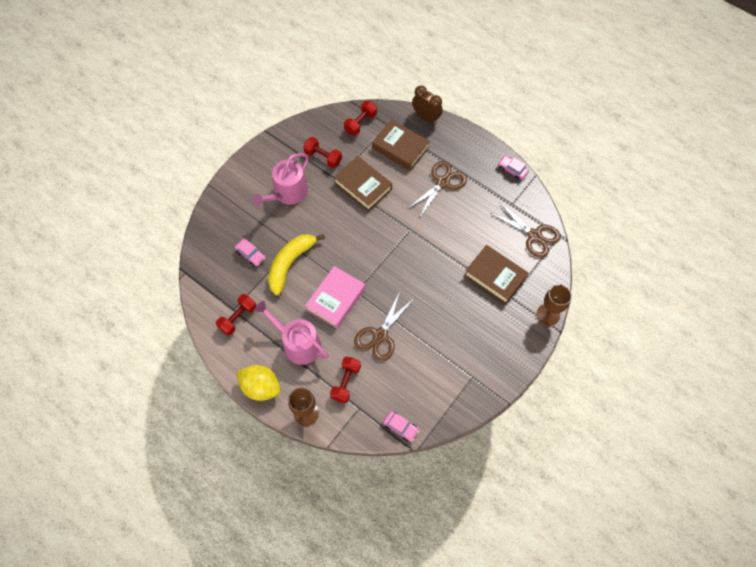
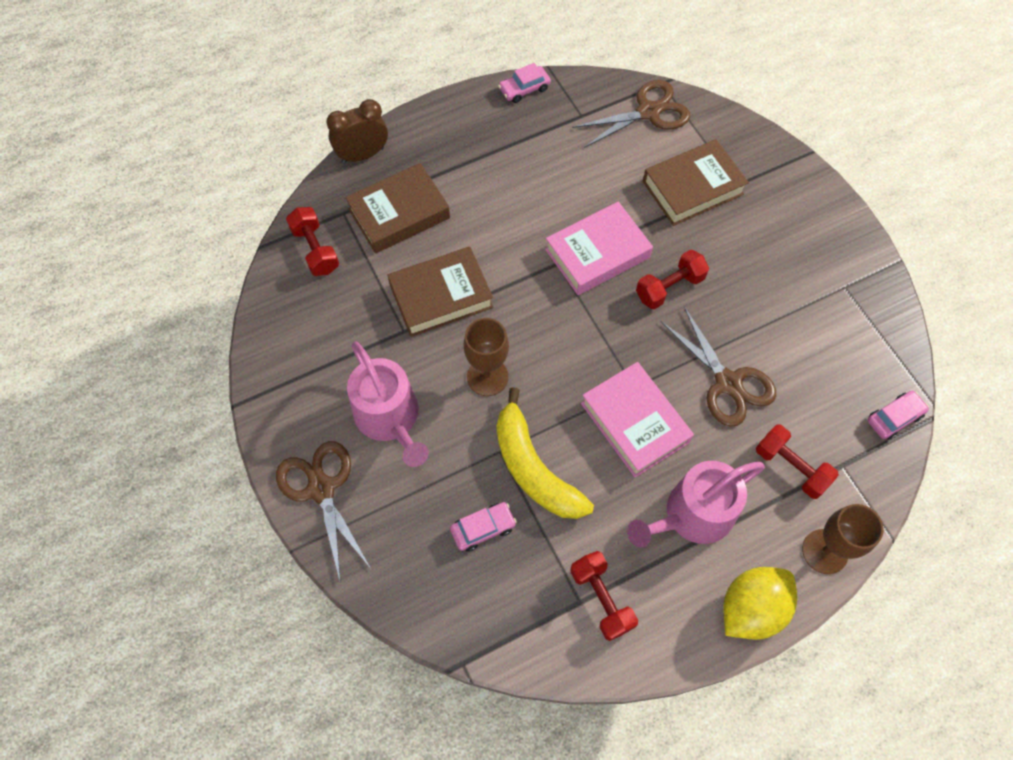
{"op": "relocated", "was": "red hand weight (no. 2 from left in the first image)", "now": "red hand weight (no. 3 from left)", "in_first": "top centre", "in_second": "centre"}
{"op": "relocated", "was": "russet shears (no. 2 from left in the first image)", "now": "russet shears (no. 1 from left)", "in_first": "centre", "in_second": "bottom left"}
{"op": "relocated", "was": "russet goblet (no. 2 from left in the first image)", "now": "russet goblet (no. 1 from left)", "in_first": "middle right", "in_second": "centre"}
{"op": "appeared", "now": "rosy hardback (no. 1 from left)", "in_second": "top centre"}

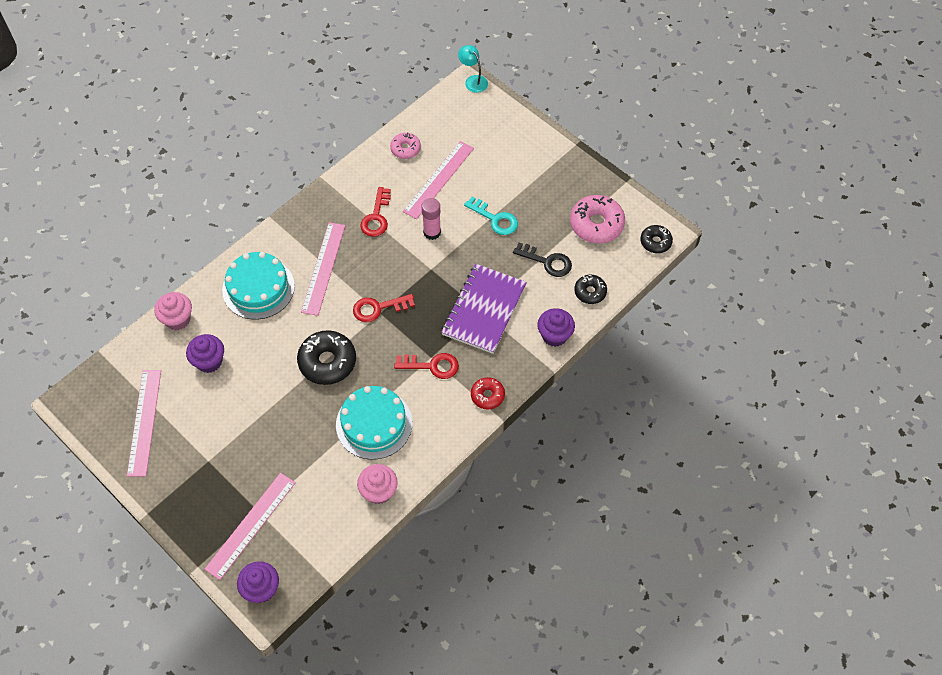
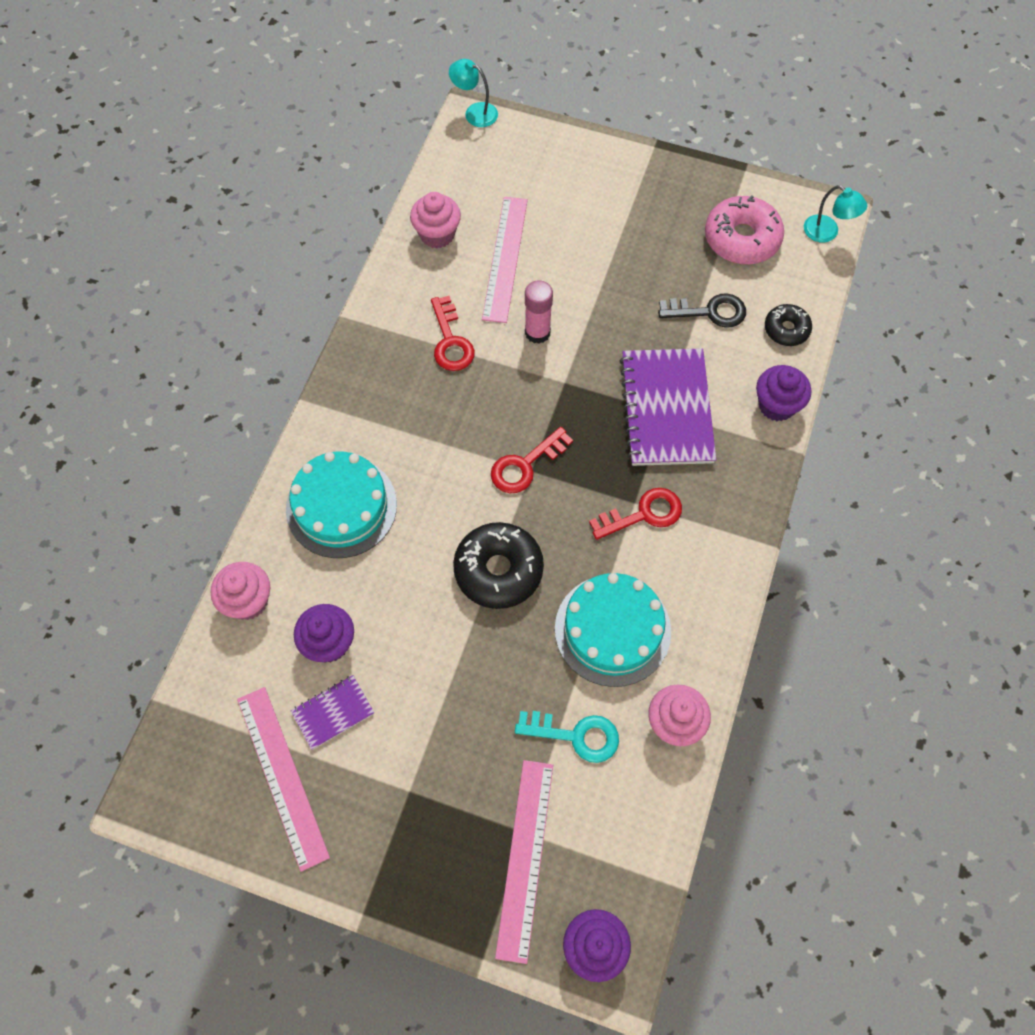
{"op": "exchanged", "was": "rosy glazed donut (no. 1 from left)", "now": "rosy cupcake (no. 2 from left)", "in_first": "top centre", "in_second": "top centre"}
{"op": "relocated", "was": "turquoise door key", "in_first": "top centre", "in_second": "bottom centre"}
{"op": "missing", "was": "rosy measuring stick (no. 3 from left)", "in_first": "centre"}
{"op": "exchanged", "was": "jet-black glazed donut (no. 3 from left)", "now": "turquoise desk lamp (no. 2 from left)", "in_first": "middle right", "in_second": "top right"}
{"op": "missing", "was": "red glazed donut", "in_first": "centre"}
{"op": "appeared", "now": "purple notebook (no. 1 from left)", "in_second": "bottom left"}

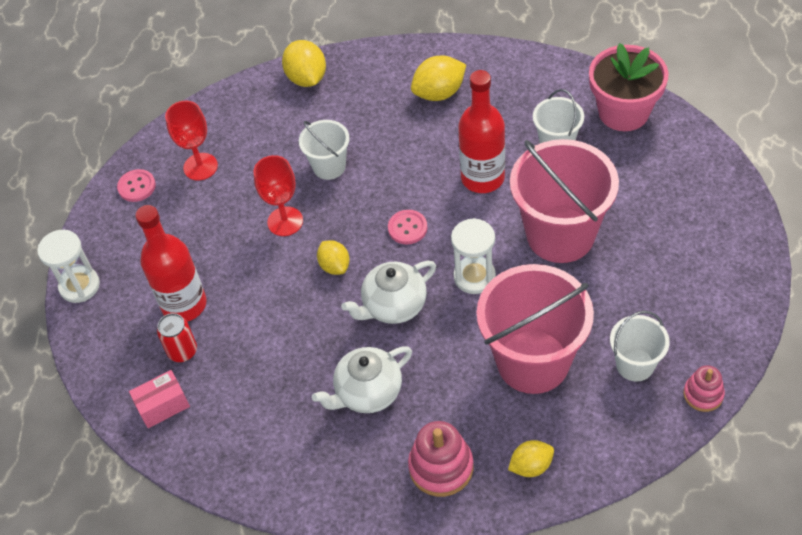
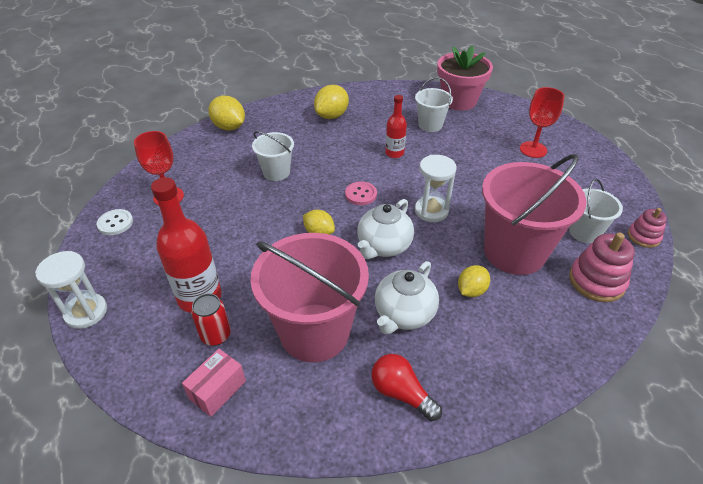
{"op": "size", "was": "red bottle (no. 2 from left)", "in_first": "top centre", "in_second": "top centre", "ratio": 0.57}
{"op": "relocated", "was": "rosy pail (no. 2 from left in the first image)", "now": "rosy pail (no. 1 from left)", "in_first": "middle right", "in_second": "centre"}
{"op": "relocated", "was": "red goblet (no. 2 from left)", "in_first": "centre", "in_second": "top right"}
{"op": "colour", "was": "rosy shirt button (no. 1 from left)", "now": "snow-white shirt button", "in_first": "middle left", "in_second": "middle left"}
{"op": "relocated", "was": "rosy stacking rings (no. 1 from left)", "in_first": "bottom centre", "in_second": "middle right"}
{"op": "relocated", "was": "golden lemon (no. 4 from left)", "in_first": "bottom centre", "in_second": "middle right"}
{"op": "appeared", "now": "red light bulb", "in_second": "bottom centre"}

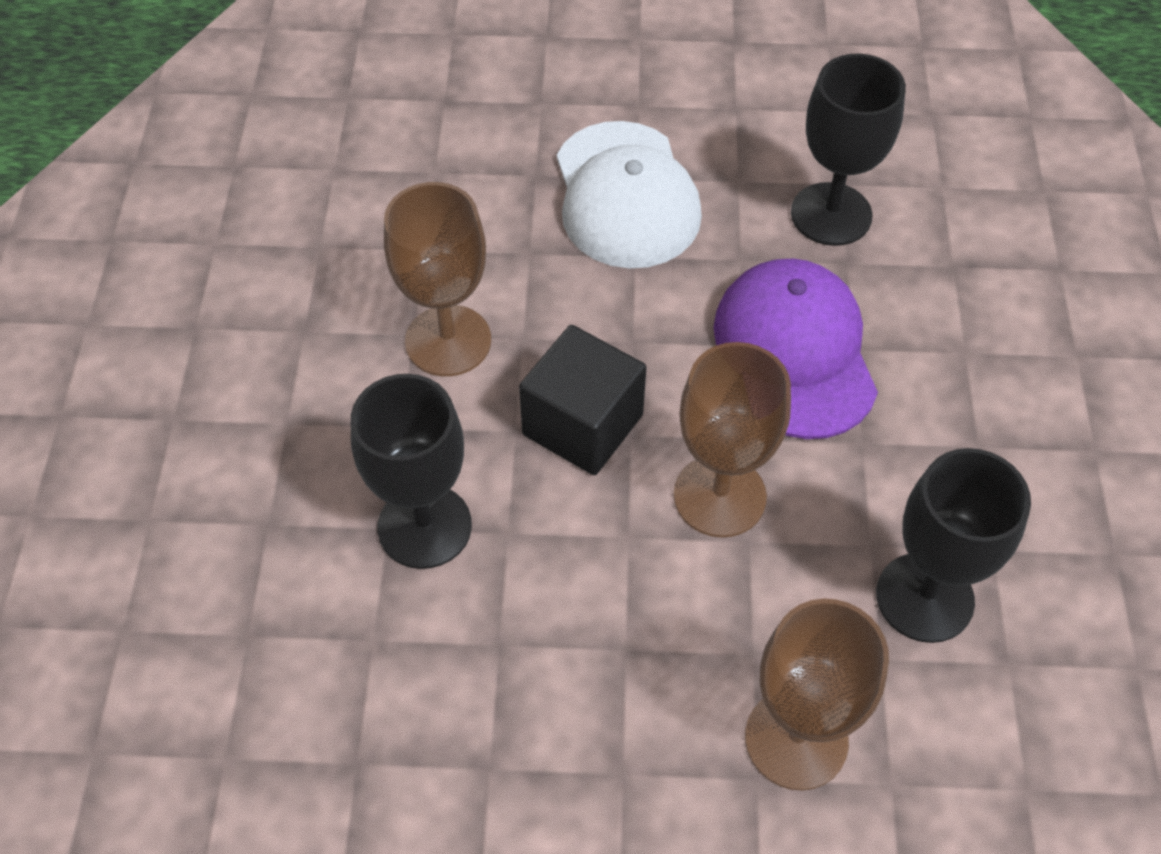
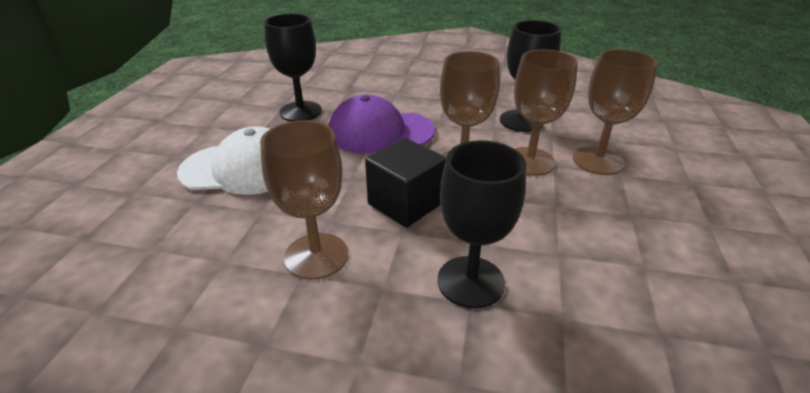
{"op": "appeared", "now": "russet goblet (no. 3 from left)", "in_second": "top right"}

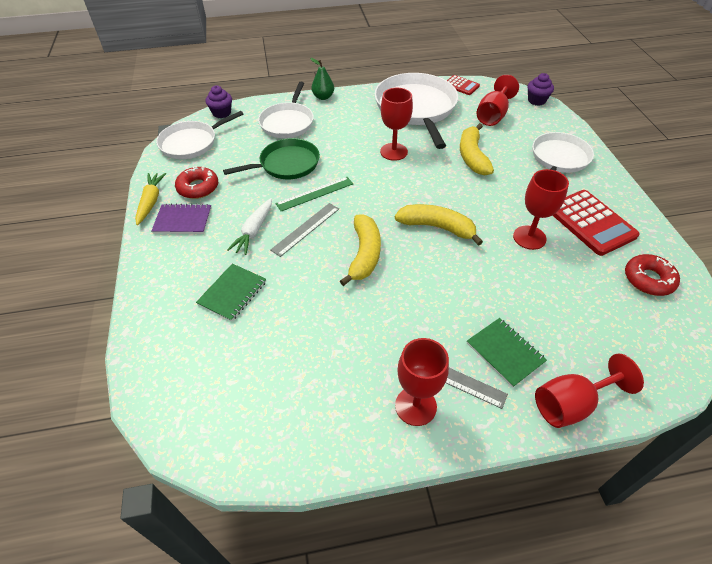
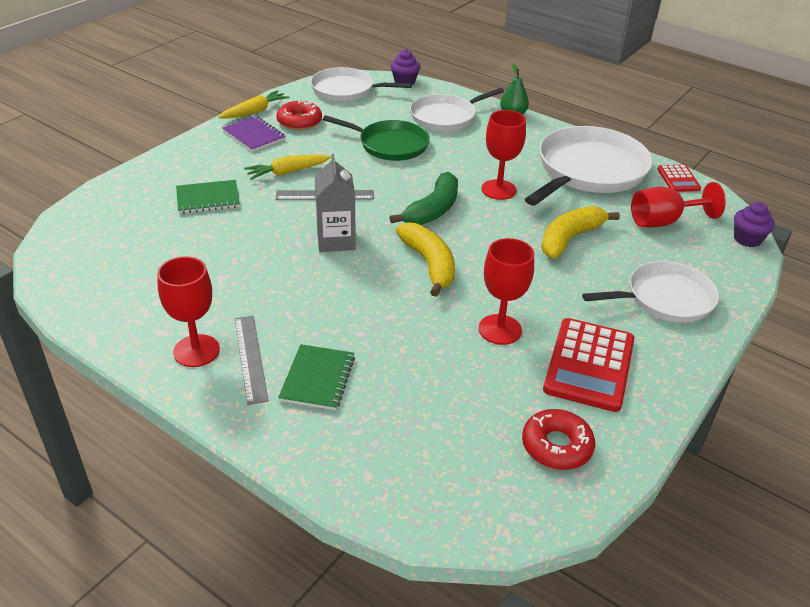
{"op": "missing", "was": "leaf-green measuring stick", "in_first": "centre"}
{"op": "colour", "was": "snow-white toy carrot", "now": "golden toy carrot (no. 2 from left)", "in_first": "centre", "in_second": "top centre"}
{"op": "exchanged", "was": "golden toy banana (no. 1 from left)", "now": "grey carton", "in_first": "centre", "in_second": "centre"}
{"op": "missing", "was": "red goblet (no. 5 from left)", "in_first": "bottom right"}
{"op": "appeared", "now": "leaf-green toy banana", "in_second": "top centre"}

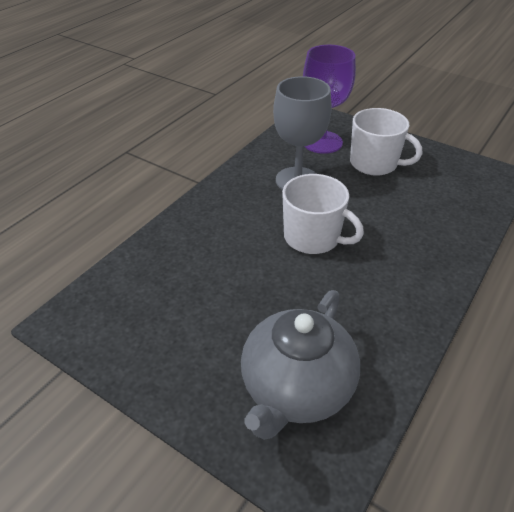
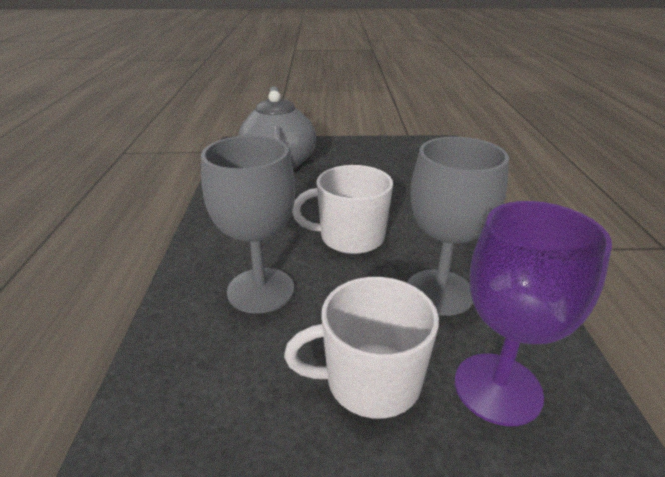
{"op": "appeared", "now": "grey goblet (no. 1 from left)", "in_second": "centre"}

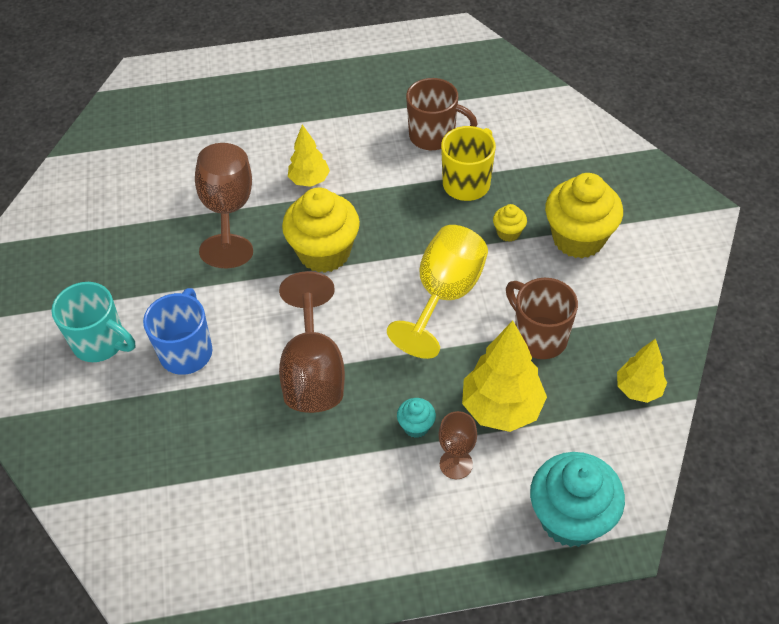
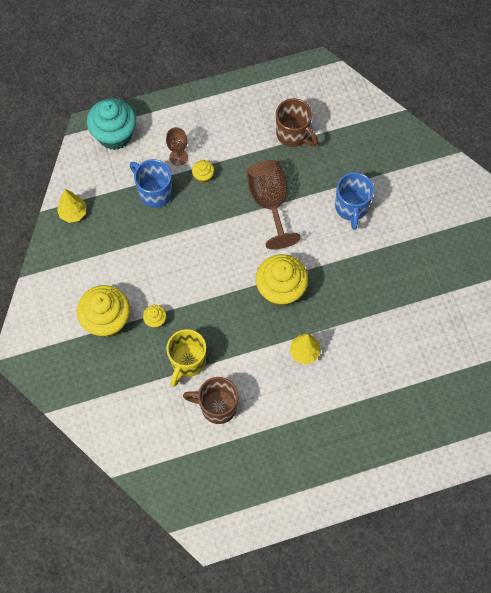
{"op": "missing", "was": "russet goblet (no. 1 from left)", "in_first": "top left"}
{"op": "missing", "was": "golden goblet", "in_first": "centre"}
{"op": "relocated", "was": "russet tea mug (no. 2 from left)", "in_first": "middle right", "in_second": "top centre"}
{"op": "missing", "was": "turquoise tea mug", "in_first": "middle left"}
{"op": "exchanged", "was": "golden toy tree (no. 2 from left)", "now": "cobalt tea mug (no. 1 from left)", "in_first": "centre", "in_second": "top left"}
{"op": "colour", "was": "turquoise cupcake (no. 1 from left)", "now": "golden cupcake (no. 3 from left)", "in_first": "bottom centre", "in_second": "top centre"}

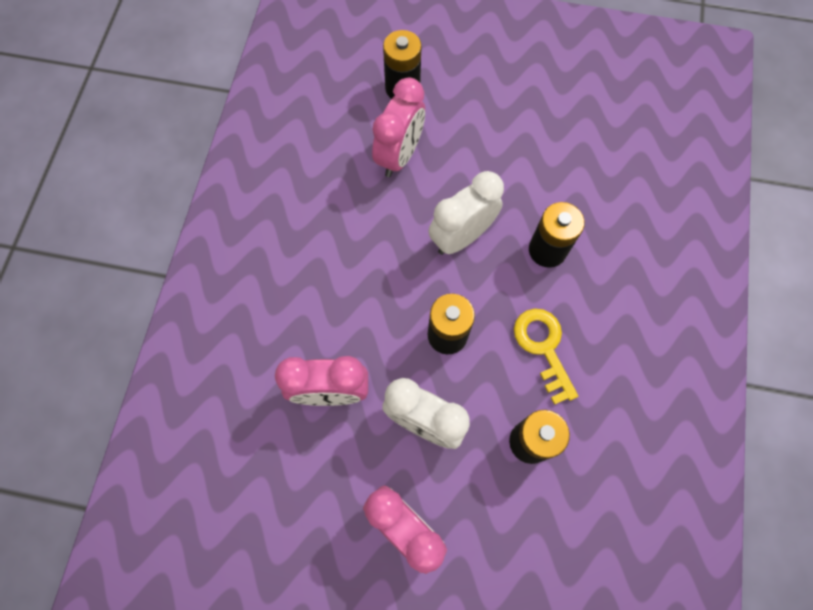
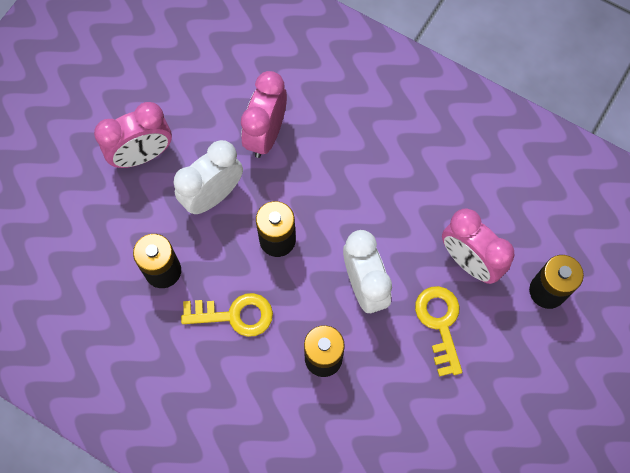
{"op": "appeared", "now": "golden door key (no. 2 from left)", "in_second": "bottom right"}

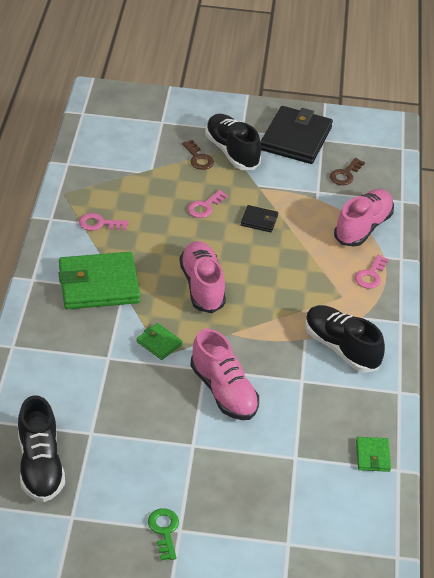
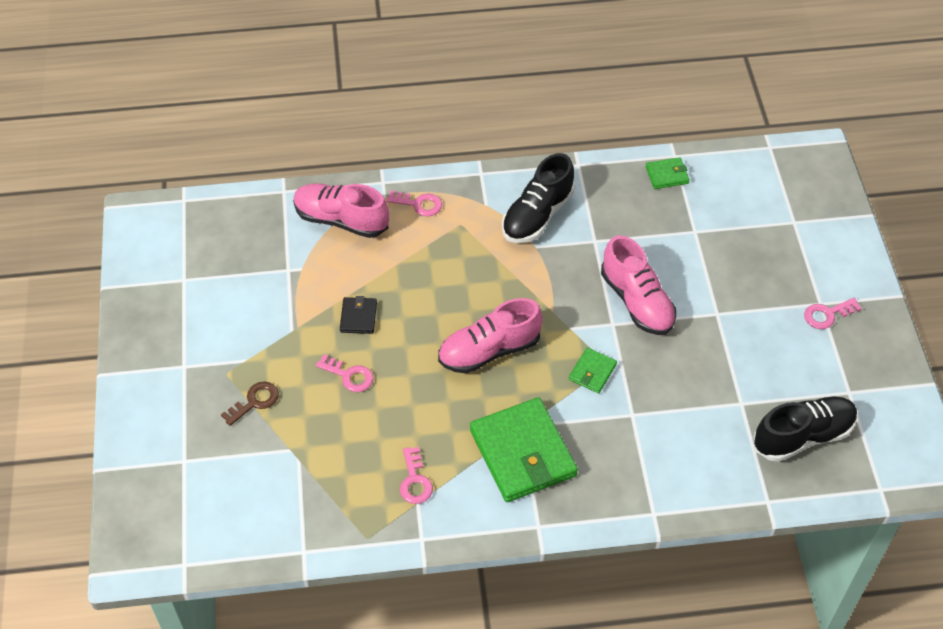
{"op": "missing", "was": "jet-black billfold (no. 2 from left)", "in_first": "top right"}
{"op": "missing", "was": "jet-black lace-up shoe (no. 2 from left)", "in_first": "top centre"}
{"op": "missing", "was": "russet door key (no. 2 from left)", "in_first": "top right"}
{"op": "spun", "was": "rosy lace-up shoe (no. 2 from left in the first image)", "in_first": "centre", "in_second": "middle right", "clockwise": 105}
{"op": "colour", "was": "leaf-green door key", "now": "rosy door key (no. 4 from left)", "in_first": "bottom centre", "in_second": "middle right"}

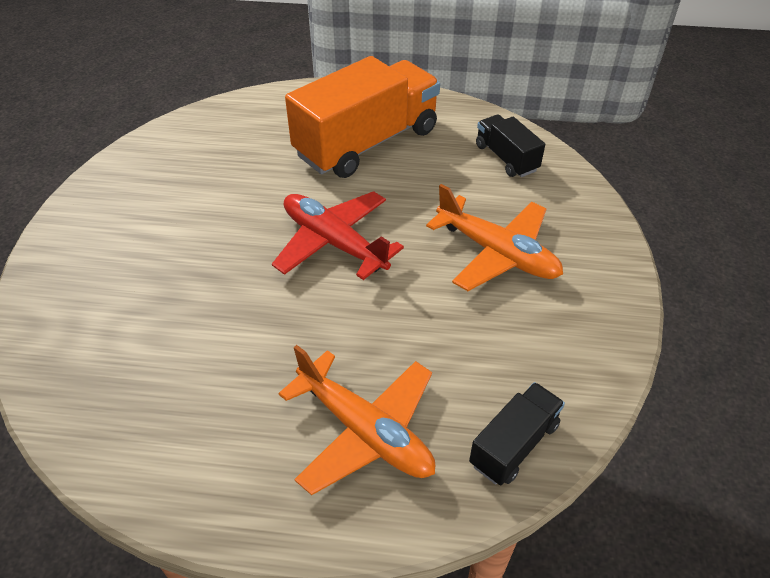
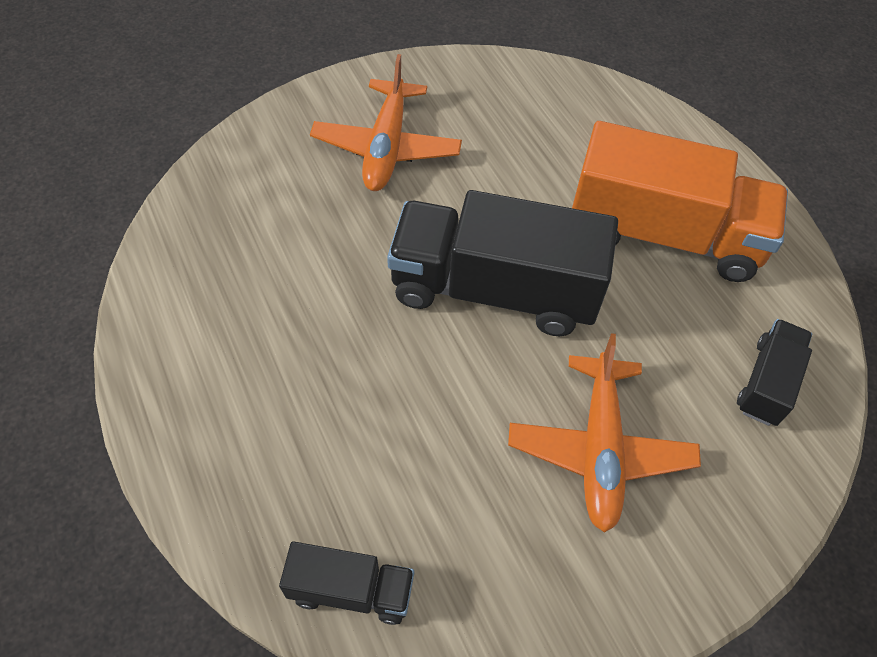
{"op": "exchanged", "was": "red toy plane", "now": "jet-black lorry (no. 2 from left)", "in_first": "centre", "in_second": "centre"}
{"op": "relocated", "was": "orange-coloured toy plane (no. 1 from left)", "in_first": "bottom centre", "in_second": "top centre"}

